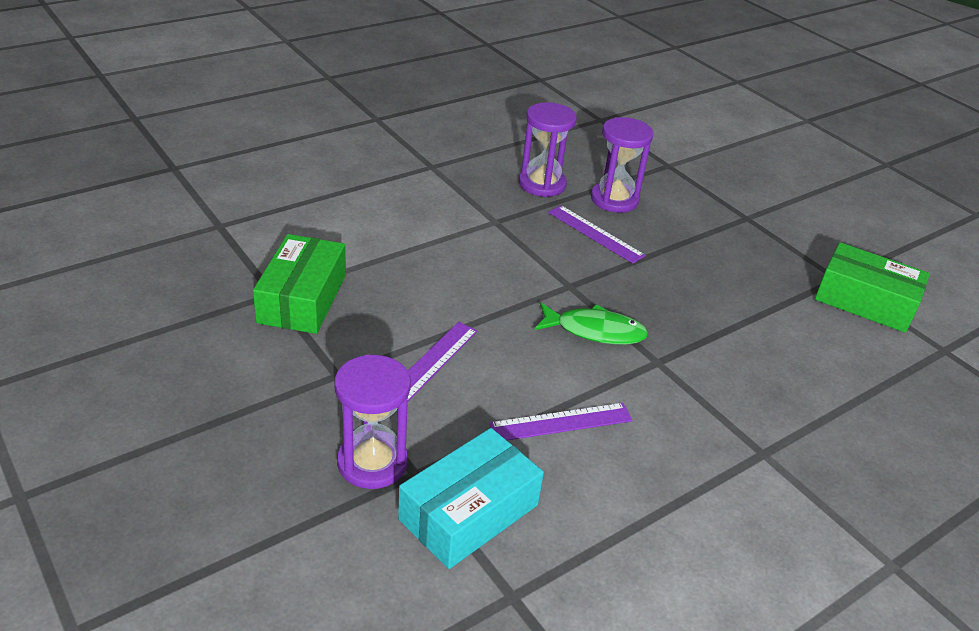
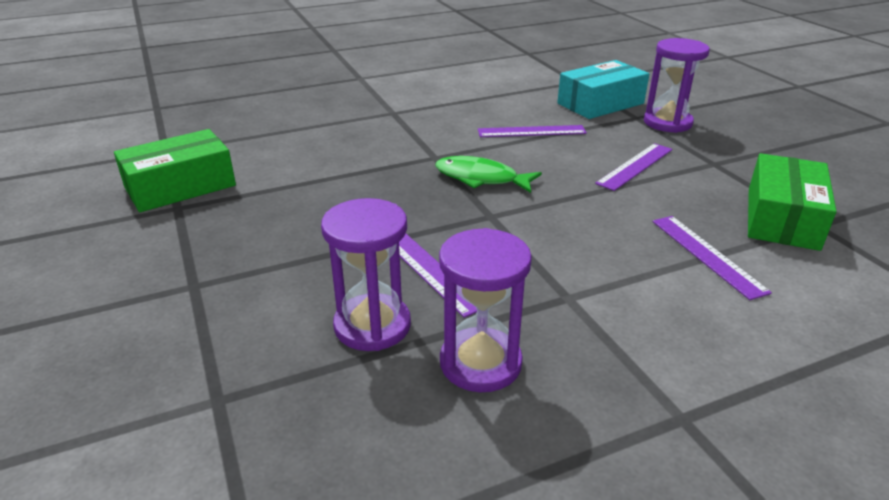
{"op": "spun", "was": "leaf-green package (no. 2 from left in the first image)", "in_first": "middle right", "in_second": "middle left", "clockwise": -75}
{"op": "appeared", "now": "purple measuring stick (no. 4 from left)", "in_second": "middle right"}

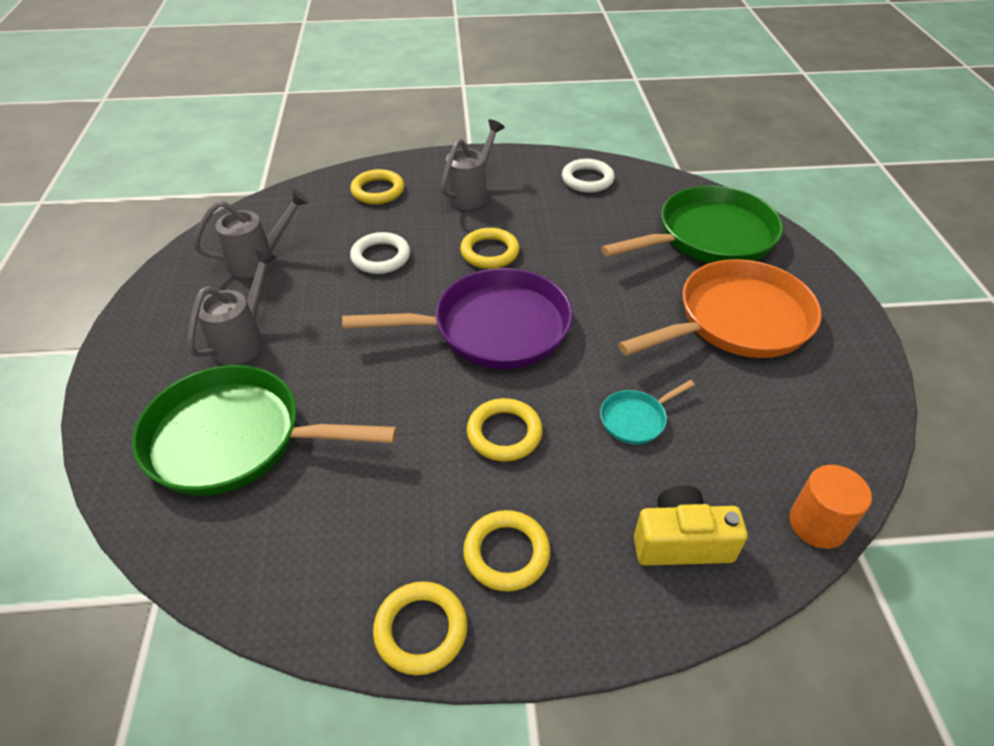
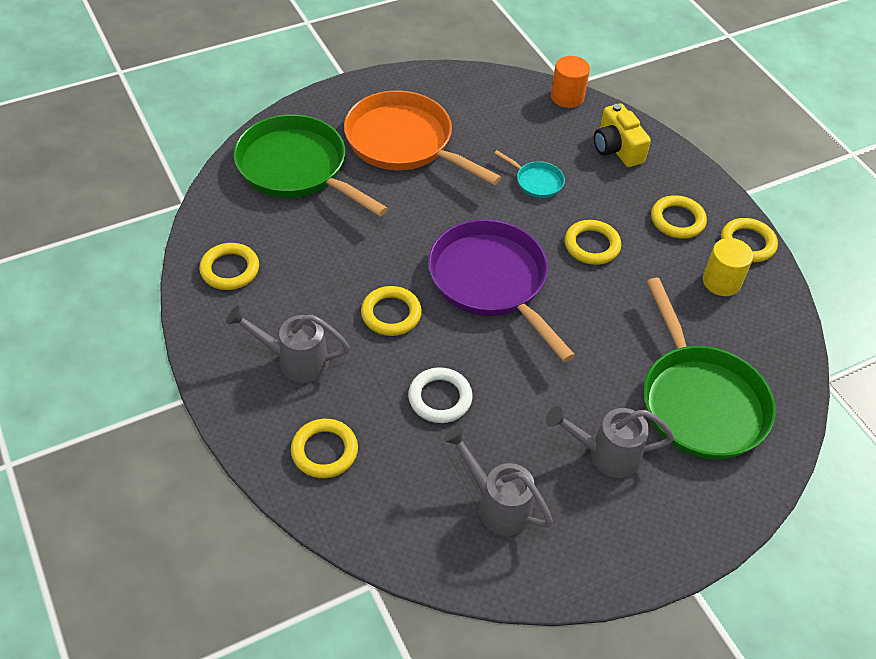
{"op": "colour", "was": "snow-white ring (no. 2 from left)", "now": "golden ring (no. 1 from left)", "in_first": "top centre", "in_second": "middle left"}
{"op": "appeared", "now": "golden cylinder shape", "in_second": "middle right"}

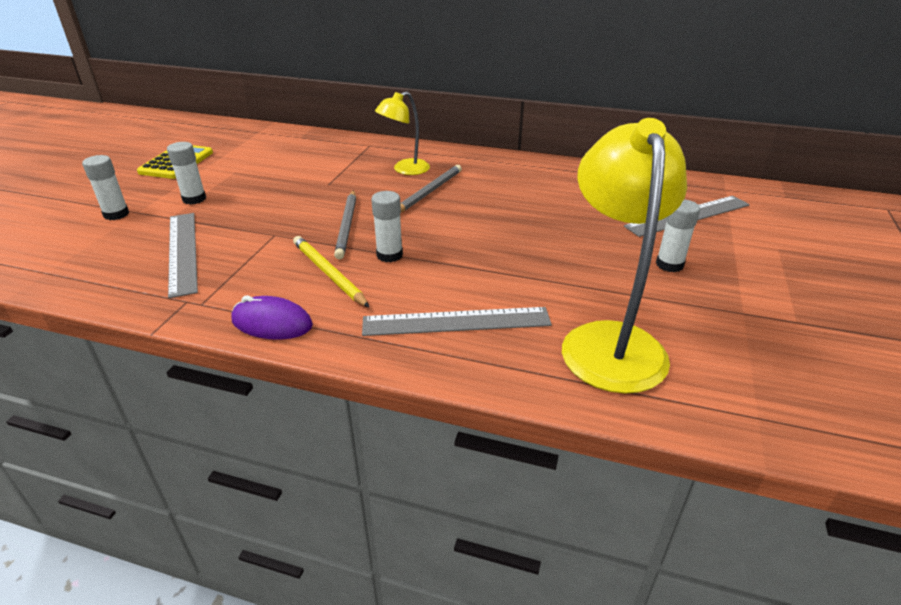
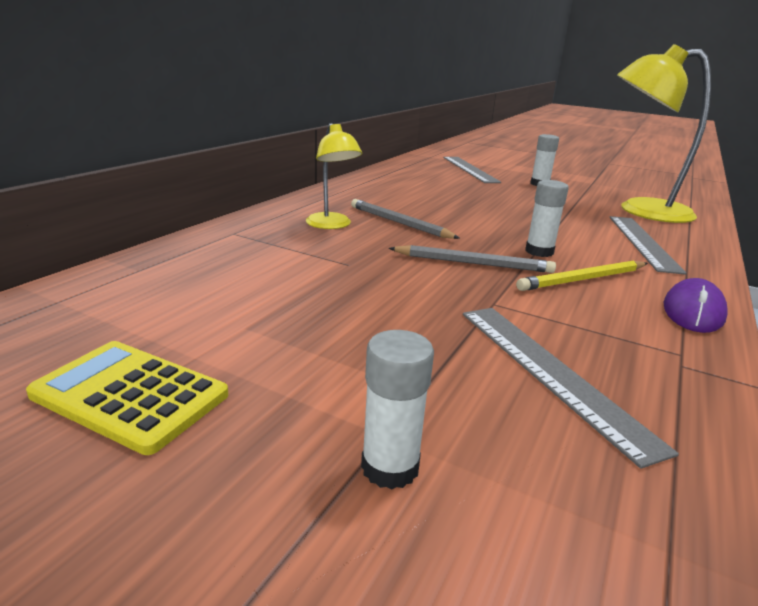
{"op": "missing", "was": "snow-white glue stick (no. 2 from left)", "in_first": "top left"}
{"op": "spun", "was": "grey measuring stick (no. 1 from left in the first image)", "in_first": "middle left", "in_second": "middle right", "clockwise": 75}

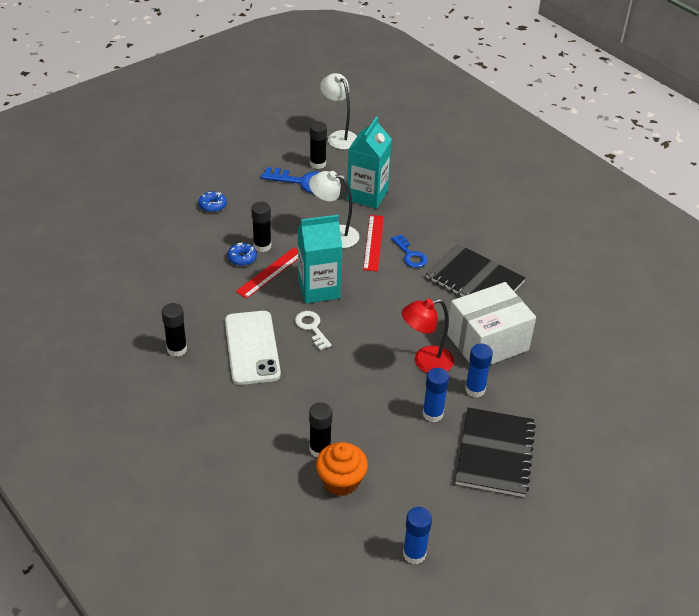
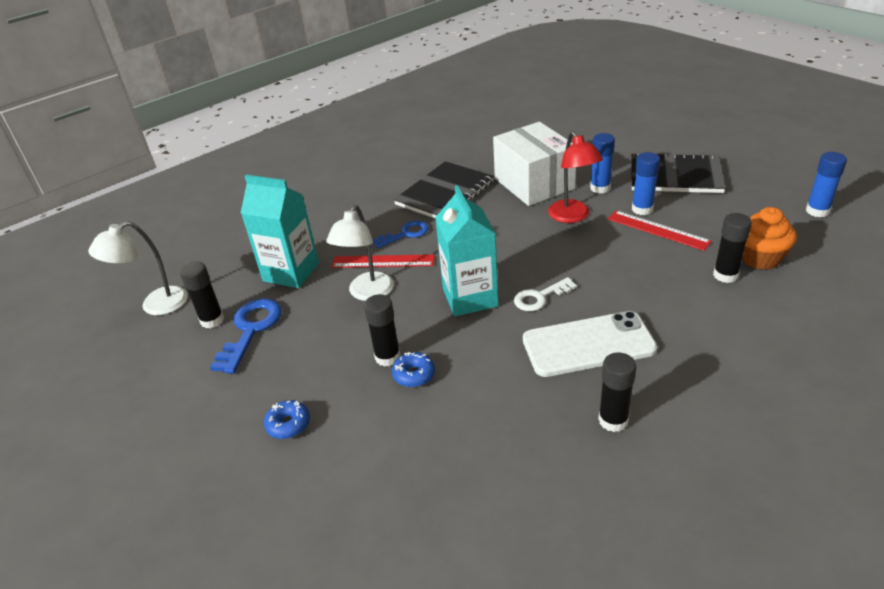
{"op": "relocated", "was": "red measuring stick (no. 1 from left in the first image)", "now": "red measuring stick (no. 2 from left)", "in_first": "centre", "in_second": "middle right"}

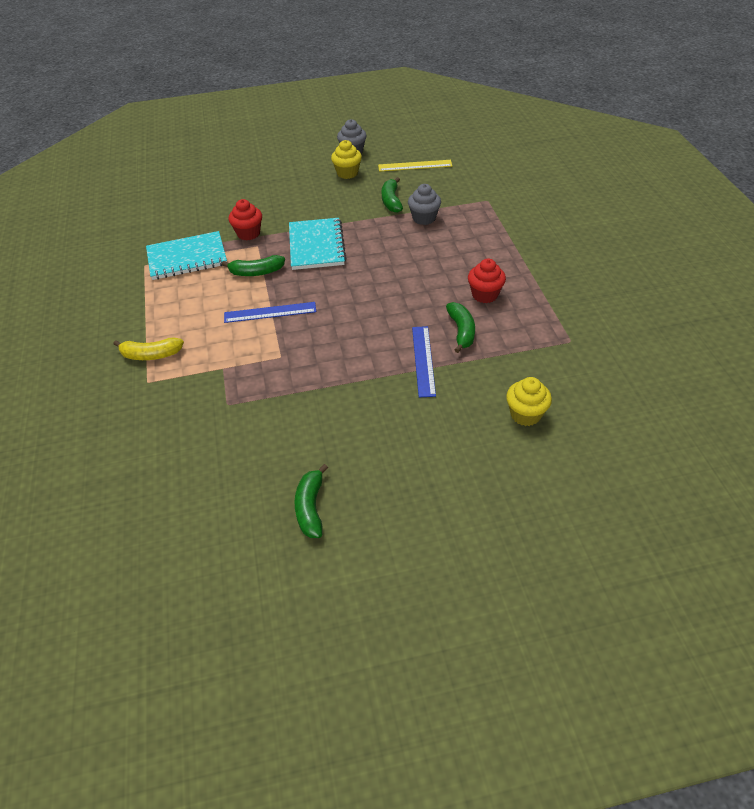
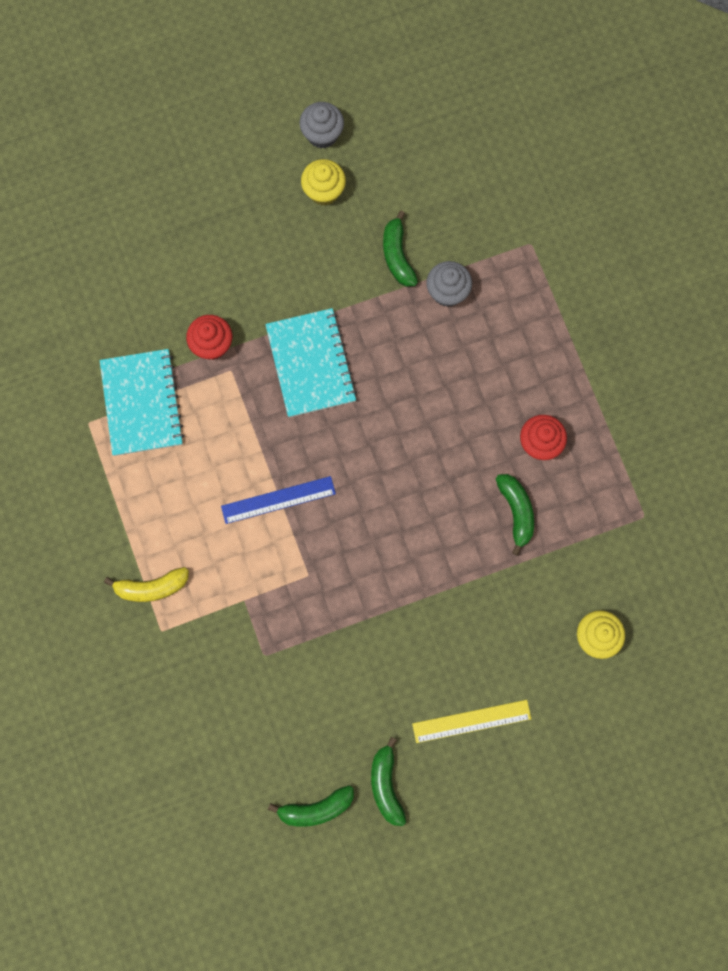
{"op": "relocated", "was": "golden measuring stick", "in_first": "top centre", "in_second": "bottom centre"}
{"op": "spun", "was": "turquoise notebook (no. 1 from left)", "in_first": "top left", "in_second": "middle left", "clockwise": -75}
{"op": "relocated", "was": "leaf-green toy banana (no. 1 from left)", "in_first": "top centre", "in_second": "bottom centre"}
{"op": "missing", "was": "cobalt measuring stick (no. 2 from left)", "in_first": "centre"}

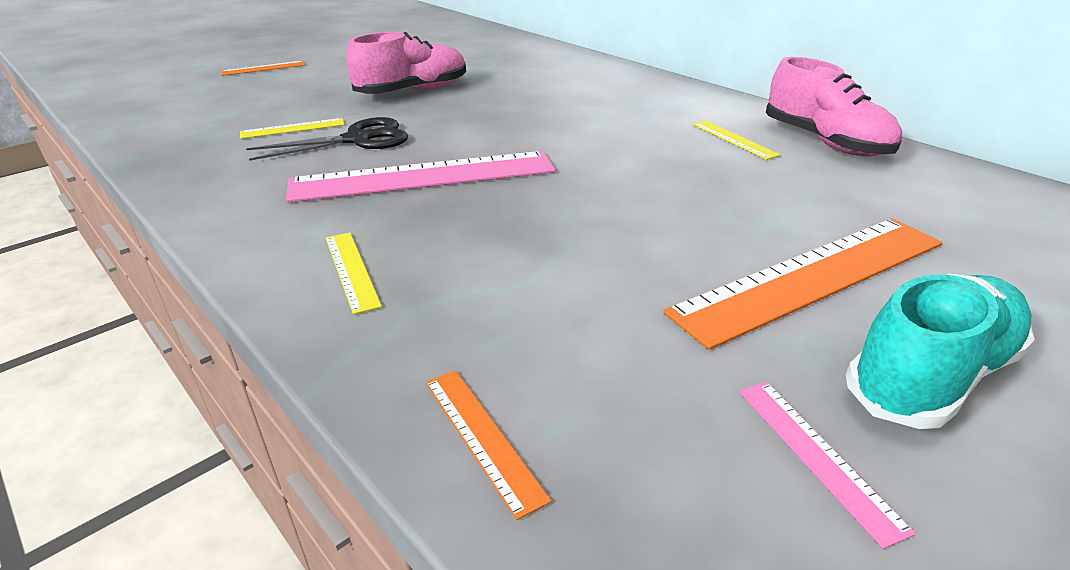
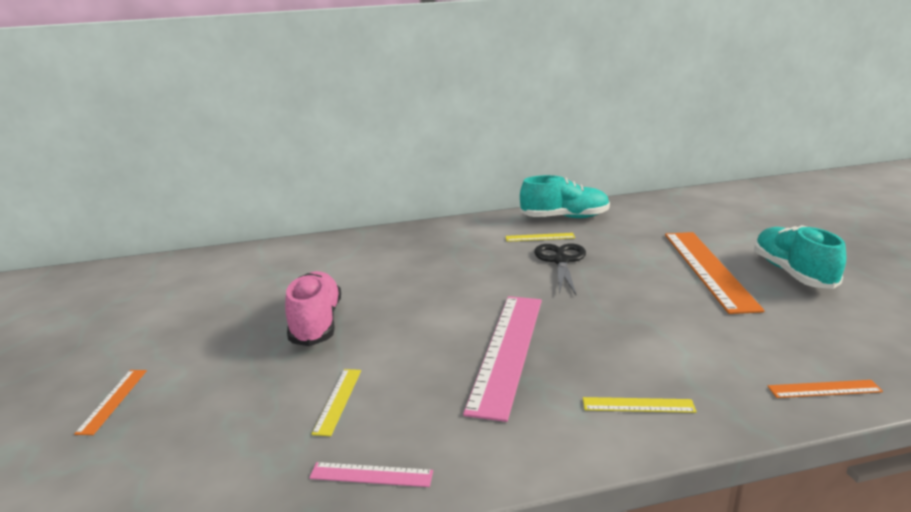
{"op": "colour", "was": "rosy lace-up shoe (no. 2 from left)", "now": "turquoise lace-up shoe (no. 1 from left)", "in_first": "top right", "in_second": "centre"}
{"op": "relocated", "was": "jet-black shears", "in_first": "top left", "in_second": "centre"}
{"op": "relocated", "was": "rosy measuring stick (no. 2 from left in the first image)", "now": "rosy measuring stick (no. 1 from left)", "in_first": "bottom right", "in_second": "bottom centre"}

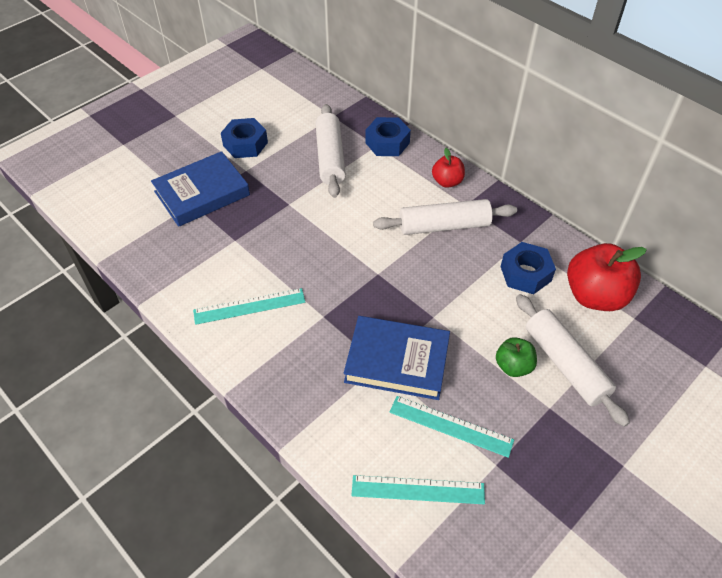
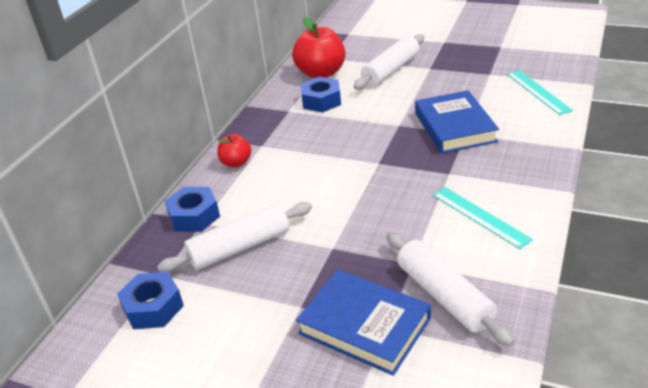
{"op": "relocated", "was": "cobalt nut (no. 1 from left)", "in_first": "top centre", "in_second": "bottom left"}
{"op": "relocated", "was": "snow-white pastry roller (no. 2 from left in the first image)", "now": "snow-white pastry roller (no. 3 from left)", "in_first": "centre", "in_second": "bottom right"}
{"op": "missing", "was": "leaf-green apple", "in_first": "middle right"}
{"op": "missing", "was": "turquoise measuring stick (no. 3 from left)", "in_first": "bottom centre"}

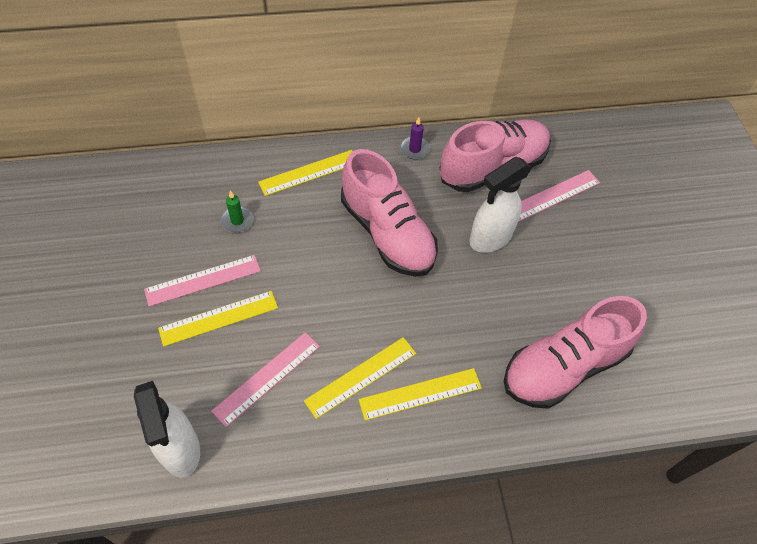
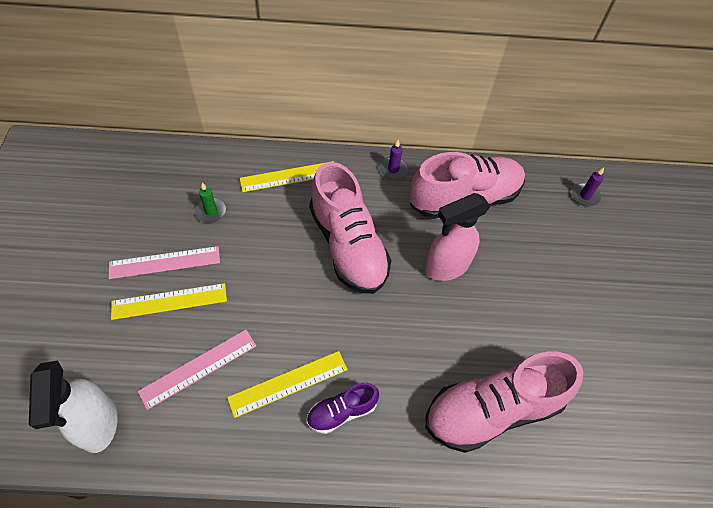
{"op": "colour", "was": "snow-white spray cleaner (no. 2 from left)", "now": "rosy spray cleaner", "in_first": "centre", "in_second": "centre"}
{"op": "missing", "was": "rosy measuring stick (no. 3 from left)", "in_first": "middle right"}
{"op": "exchanged", "was": "golden measuring stick (no. 4 from left)", "now": "purple lace-up shoe", "in_first": "bottom centre", "in_second": "bottom centre"}
{"op": "appeared", "now": "purple candle (no. 2 from left)", "in_second": "middle right"}

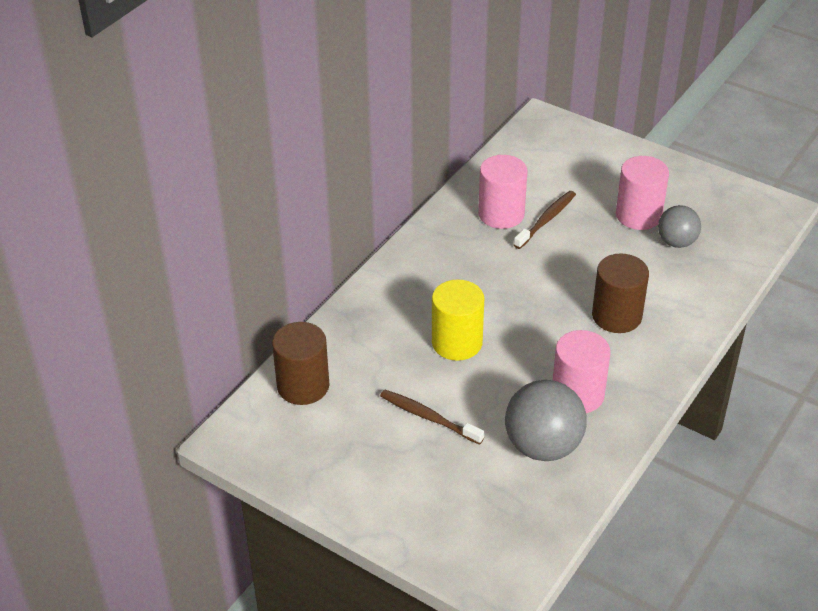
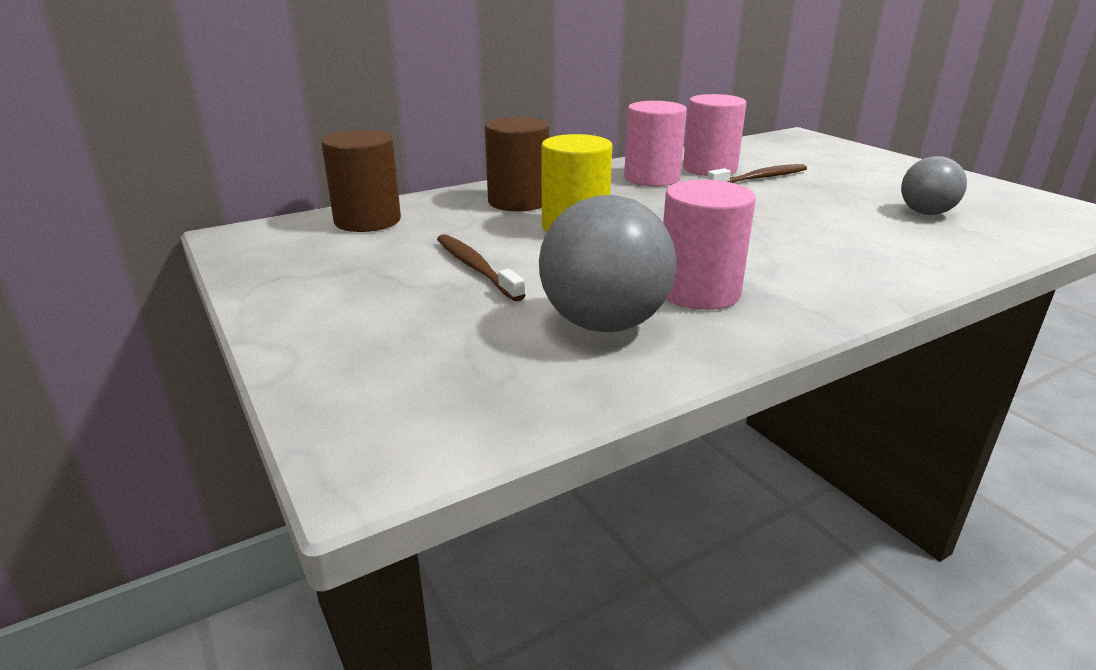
{"op": "relocated", "was": "rosy cylinder shape (no. 3 from left in the first image)", "now": "rosy cylinder shape (no. 1 from left)", "in_first": "top right", "in_second": "top centre"}
{"op": "relocated", "was": "russet cylinder shape (no. 2 from left)", "in_first": "middle right", "in_second": "top centre"}

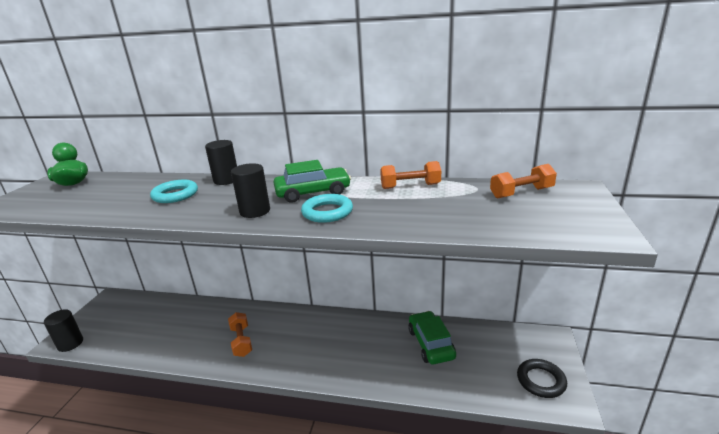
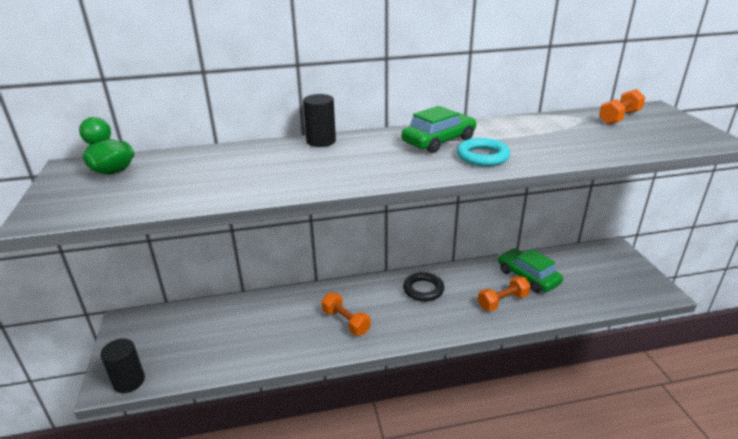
{"op": "relocated", "was": "orange-coloured hand weight (no. 2 from left)", "in_first": "centre", "in_second": "bottom right"}
{"op": "missing", "was": "jet-black cylinder shape (no. 3 from left)", "in_first": "centre"}
{"op": "missing", "was": "turquoise ring (no. 1 from left)", "in_first": "middle left"}
{"op": "relocated", "was": "jet-black ring", "in_first": "bottom right", "in_second": "centre"}

